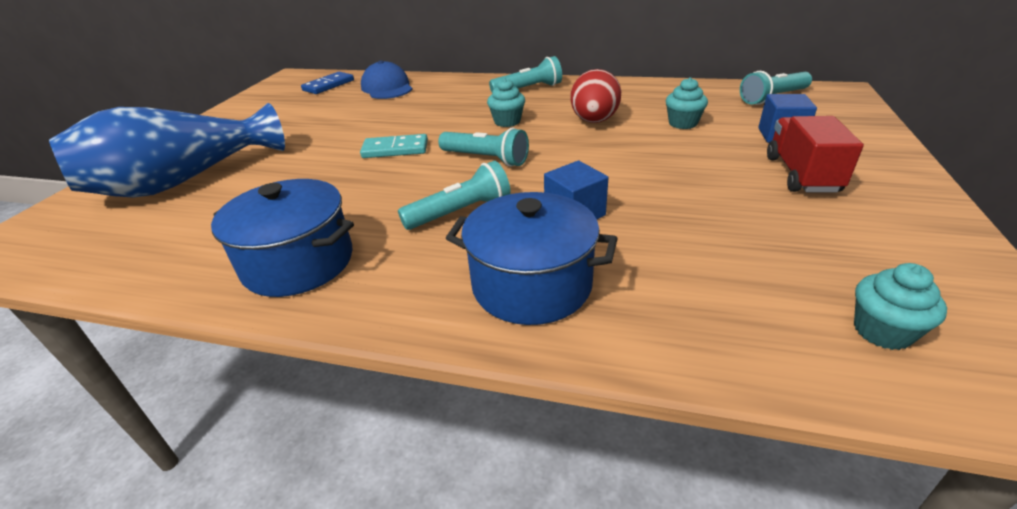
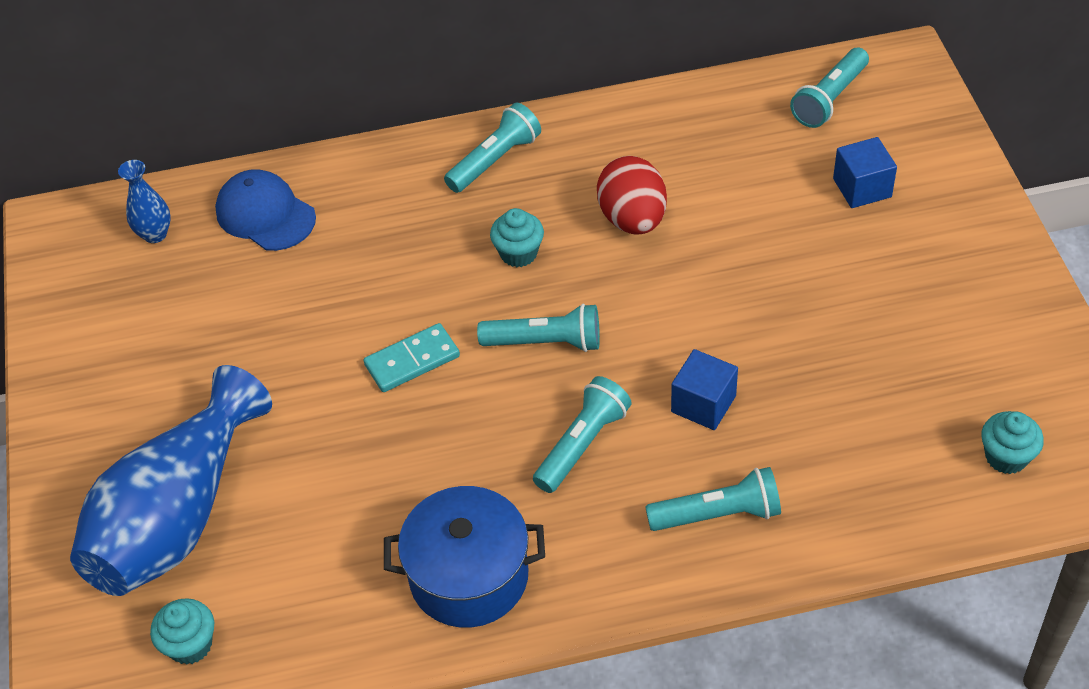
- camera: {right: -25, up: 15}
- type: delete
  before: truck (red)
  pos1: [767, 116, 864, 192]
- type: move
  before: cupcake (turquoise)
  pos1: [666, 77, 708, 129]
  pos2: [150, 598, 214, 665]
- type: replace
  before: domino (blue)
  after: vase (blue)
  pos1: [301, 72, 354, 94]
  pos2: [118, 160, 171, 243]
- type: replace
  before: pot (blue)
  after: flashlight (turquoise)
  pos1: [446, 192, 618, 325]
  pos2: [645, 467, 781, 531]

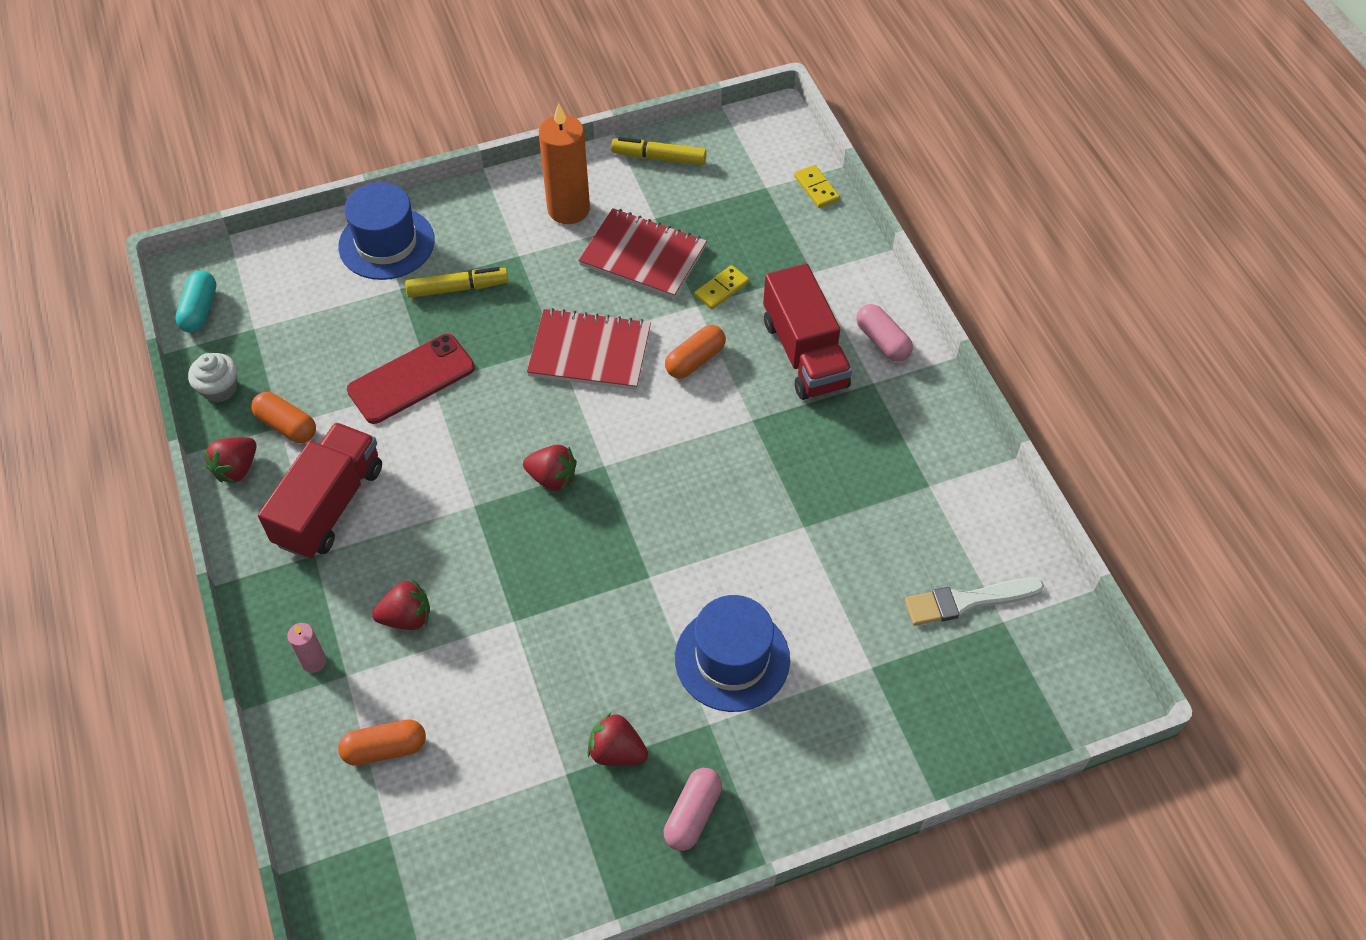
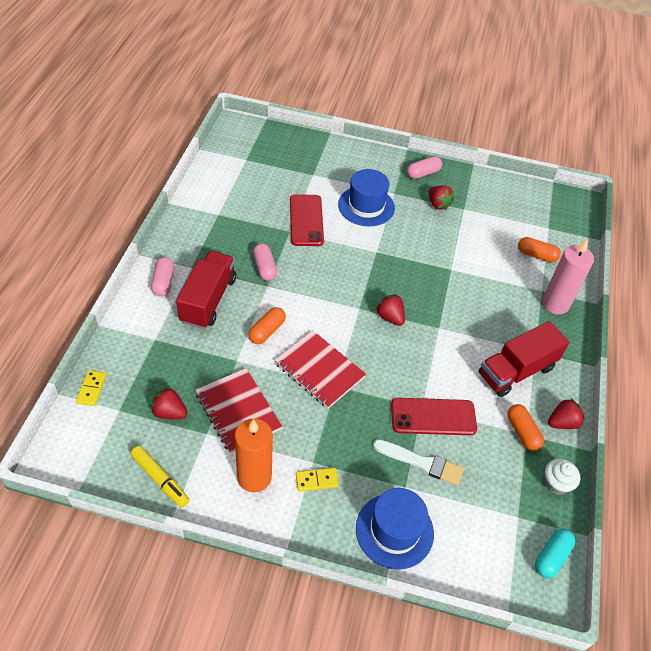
- camera: {right: -150, up: -5}
- type: delete
  before: marker (yellow)
  pos1: [405, 267, 509, 298]
- type: insert
  after: capsule (pink)
  pos2: [253, 243, 277, 281]
- type: insert
  after: phone (red)
  pos2: [290, 194, 324, 246]
- type: move
  before: strawberry (red)
  pos1: [372, 579, 430, 630]
  pos2: [150, 387, 187, 419]
- type: move
  before: domino (yellow)
  pos1: [695, 265, 749, 310]
  pos2: [296, 468, 339, 492]
- type: move
  before: brush (white)
  pos1: [905, 578, 1044, 626]
  pos2: [373, 439, 464, 486]
- type: rotate
  before: capsule (orange)
  pos1: [665, 325, 726, 378]
  pos2: [248, 307, 286, 344]
  turn: -45
- type: resize
  before: candle (pink)
  pos1: [287, 623, 326, 673]
  pos2: [542, 239, 594, 315]
  scale: 2.1

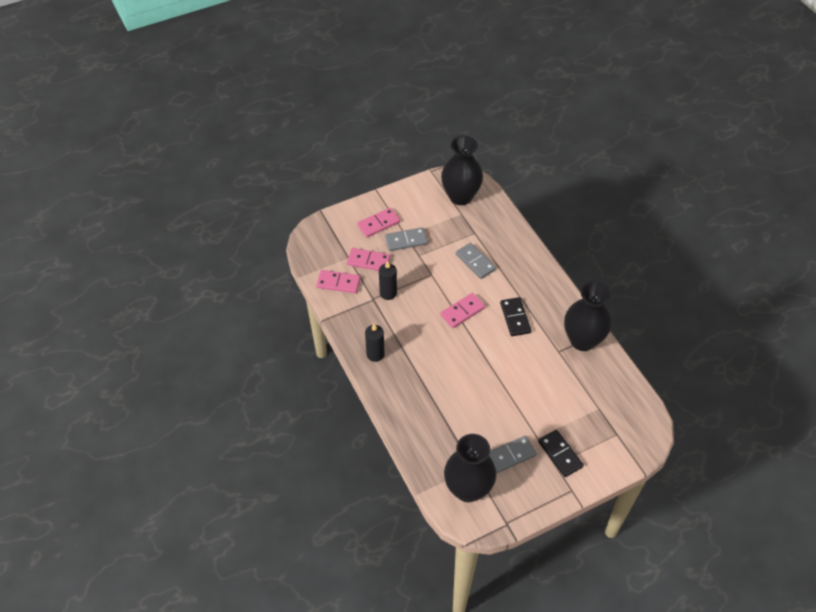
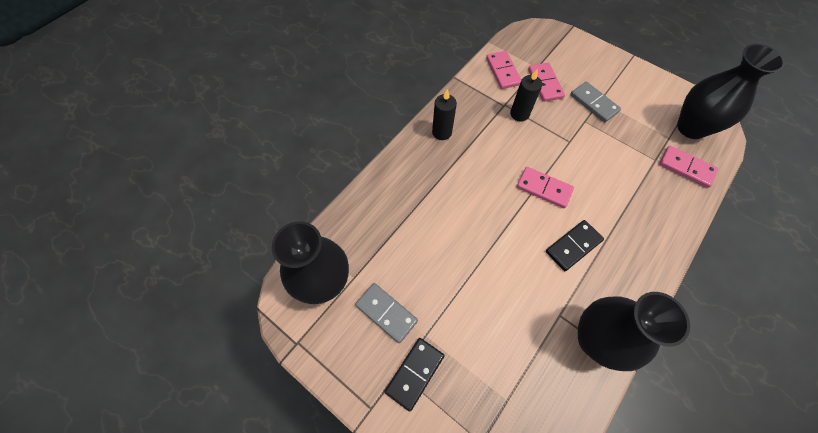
- camera: {right: 65, up: 10}
- type: delete
  before: domino (grey)
  pos1: [456, 243, 496, 279]
- type: move
  before: domino (pink)
  pos1: [357, 208, 400, 237]
  pos2: [659, 146, 718, 188]

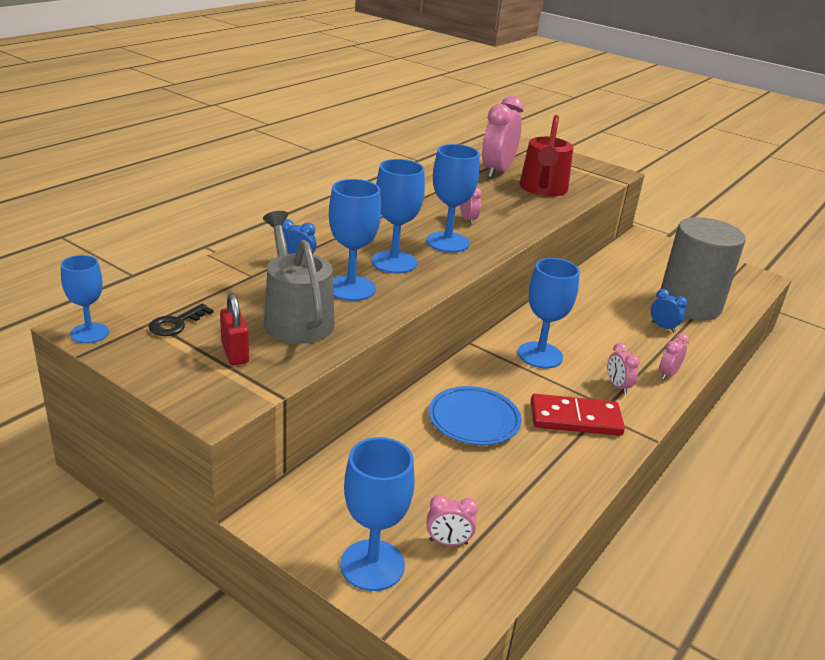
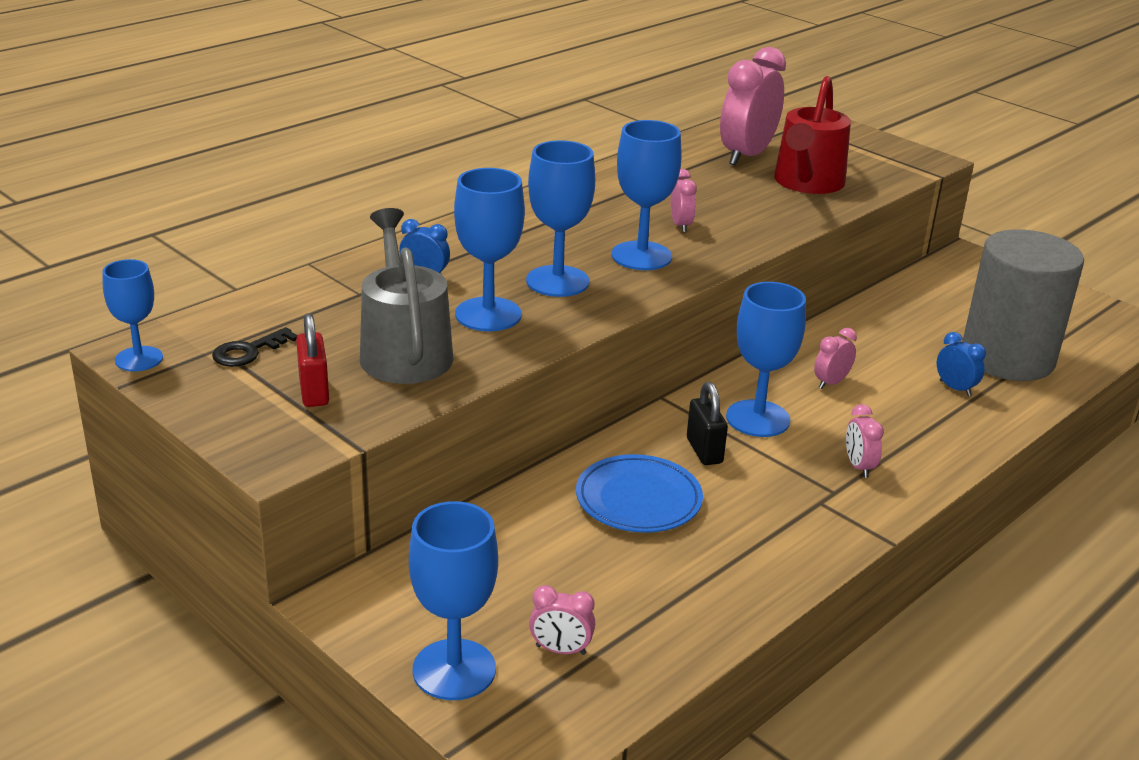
- camera: {right: 10, up: 0}
- type: delete
  before: domino (red)
  pos1: [531, 394, 625, 436]
- type: insert
  after: padlock (black)
  pos2: [687, 382, 728, 465]
- type: move
  before: clock (pink)
  pos1: [659, 333, 689, 380]
  pos2: [814, 328, 857, 389]

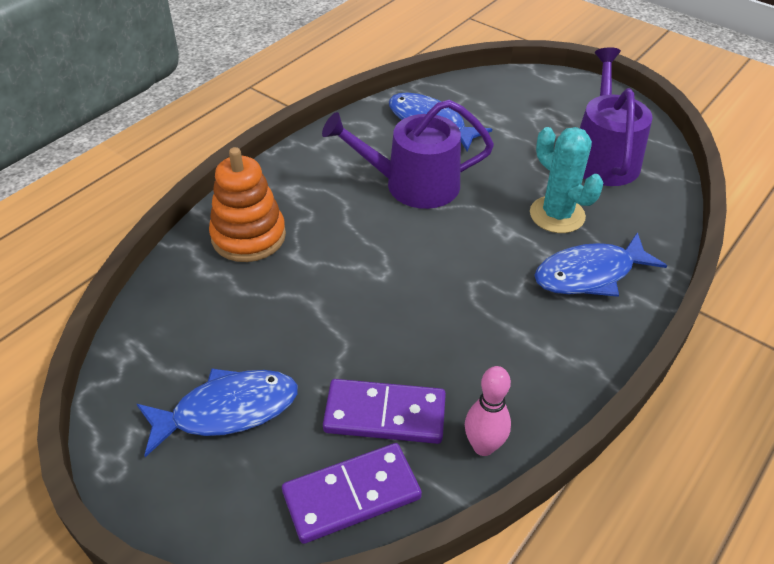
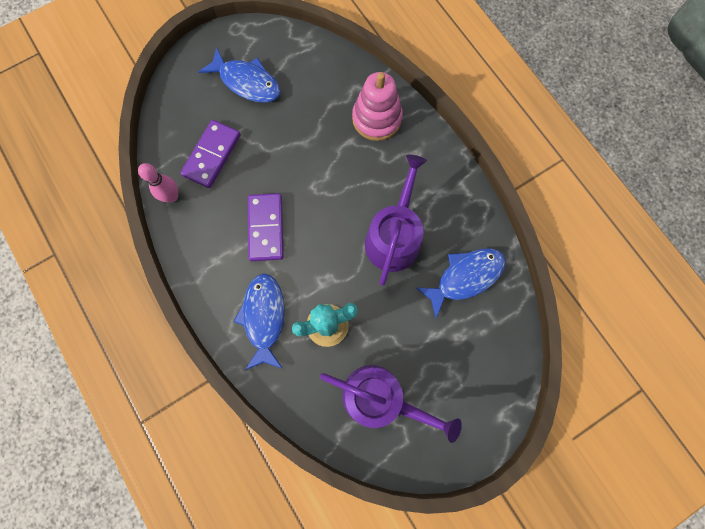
- camera: {right: 110, up: 30}
- type: move
  before: domino (purple)
  pos1: [282, 443, 422, 544]
  pos2: [248, 193, 284, 261]
- type: recolor
  before: stacking toy (orange)
  after: stacking toy (pink)
  pos1: [209, 147, 286, 262]
  pos2: [352, 72, 403, 141]
- type: rotate
  before: fish (blue)
  pos1: [137, 368, 298, 457]
  pos2: [199, 47, 281, 103]
  turn: -60

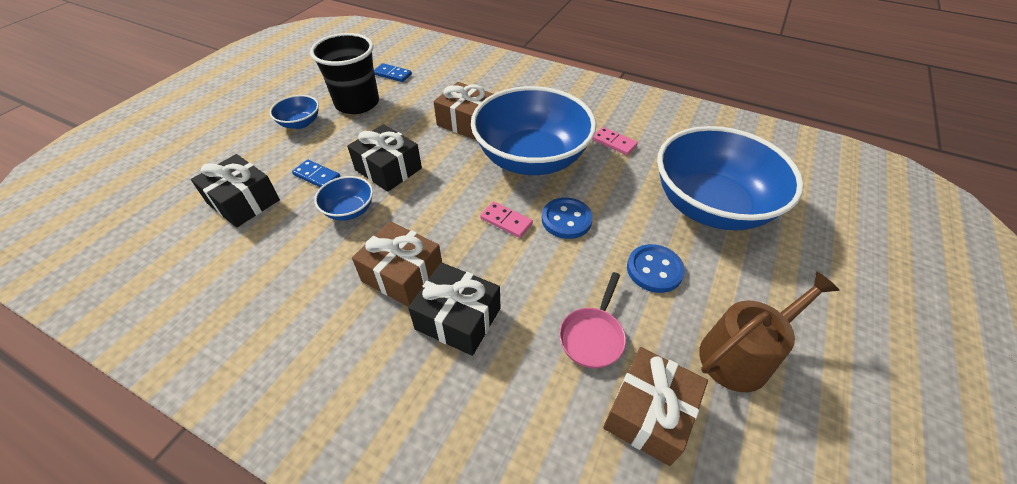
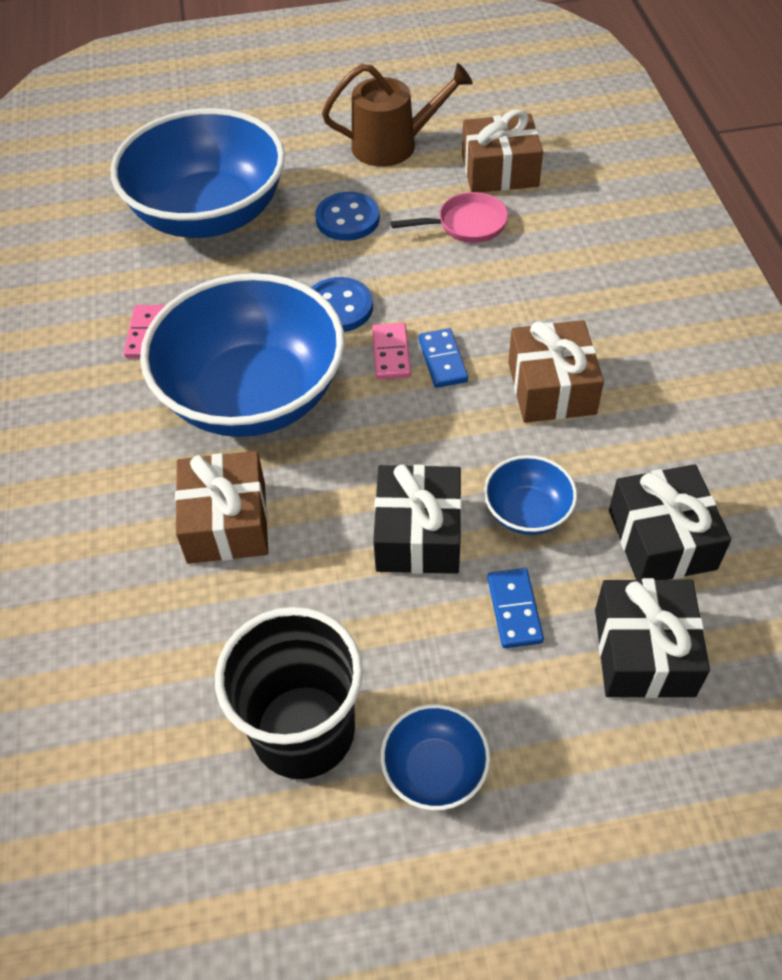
- camera: {right: -125, up: 5}
- type: move
  before: domino (blue)
  pos1: [374, 63, 412, 82]
  pos2: [419, 328, 468, 388]
- type: move
  before: gift (black)
  pos1: [408, 263, 500, 356]
  pos2: [609, 464, 731, 580]
- type: rotate
  before: watering can (brown)
  pos1: [699, 271, 840, 392]
  pos2: [322, 63, 473, 167]
  turn: 150

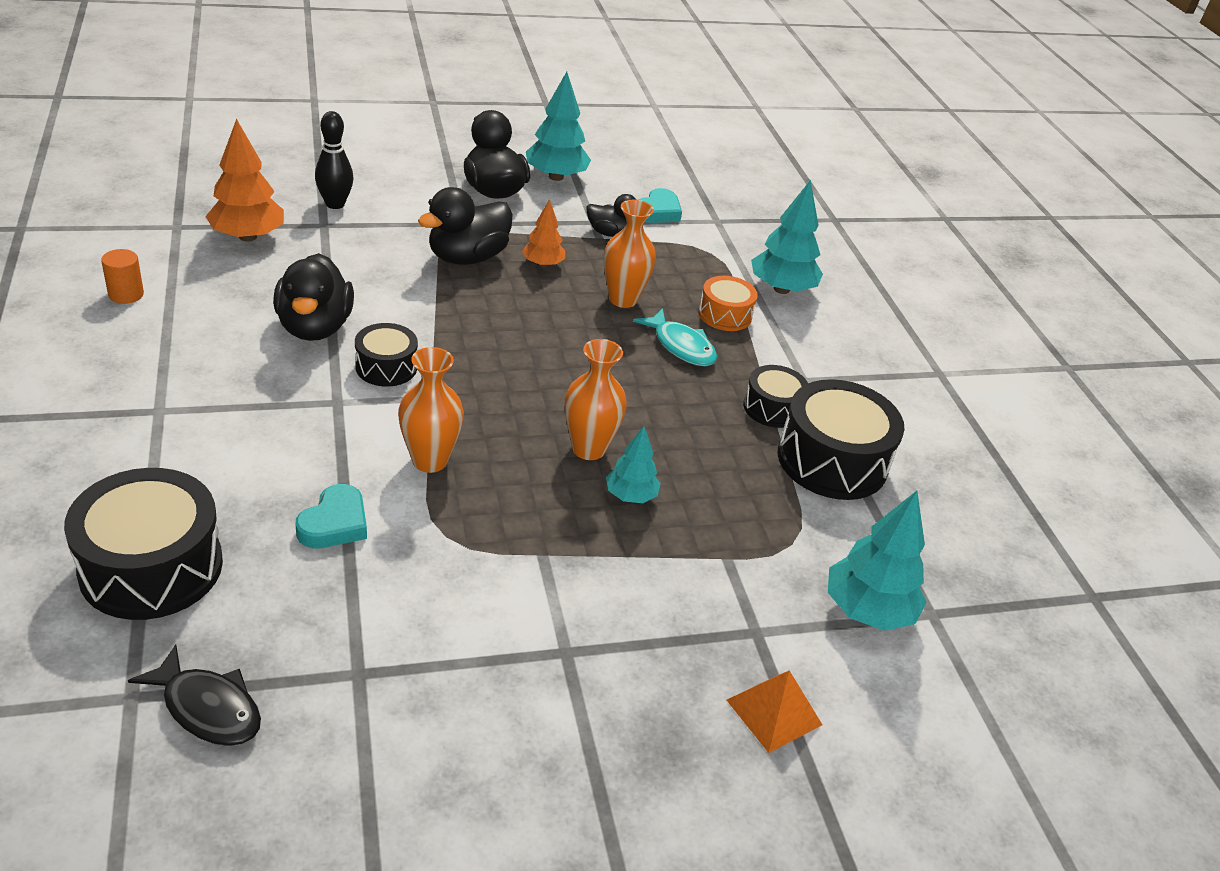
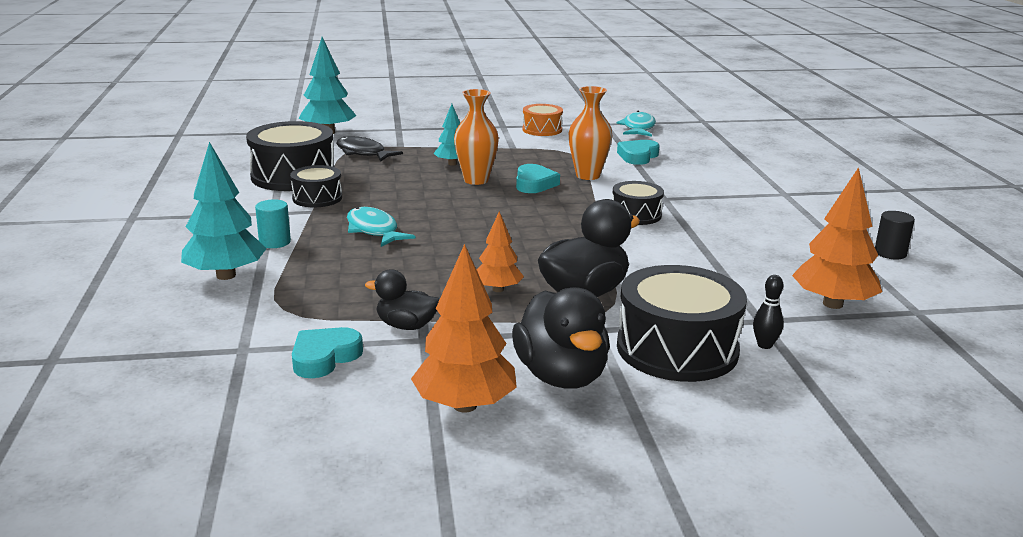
- camera: {right: -170, up: -15}
- type: delete
  before: duck (black)
  pos1: [273, 253, 354, 341]
- type: delete
  before: vase (orange)
  pos1: [604, 200, 656, 308]
- type: delete
  before: pyramid (orange)
  pos1: [727, 670, 822, 753]
- type: insert
  after: cylinder (turquoise)
  pos2: [255, 199, 291, 248]
- type: insert
  after: heart (turquoise)
  pos2: [516, 164, 560, 193]
- type: insert
  after: fish (turquoise)
  pos2: [617, 111, 656, 137]
- type: move
  before: drum (black)
  pos1: [64, 468, 223, 620]
  pos2: [617, 265, 747, 382]
- type: move
  before: fish (black)
  pos1: [128, 644, 261, 746]
  pos2: [336, 136, 403, 161]
- type: move
  before: drum (orange)
  pos1: [698, 276, 758, 331]
  pos2: [522, 104, 563, 136]
- type: recolor
  before: cylinder (orange)
  after: cylinder (black)
  pos1: [101, 249, 144, 304]
  pos2: [875, 211, 915, 260]
- type: recolor
  before: tree (turquoise)
  after: tree (orange)
  pos1: [526, 72, 591, 181]
  pos2: [411, 244, 517, 413]
- type: resize
  before: bowling pin (black)
  pos1: [315, 111, 353, 209]
  pos2: [753, 275, 784, 349]
  scale: 0.6

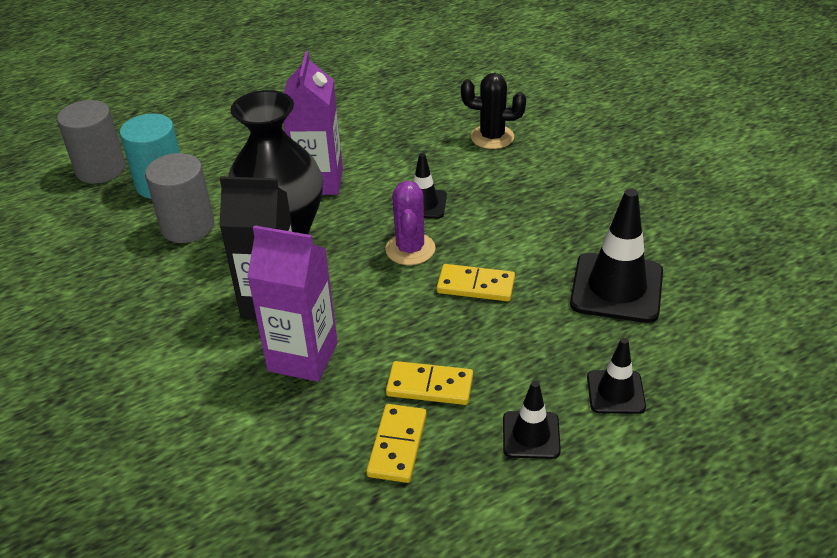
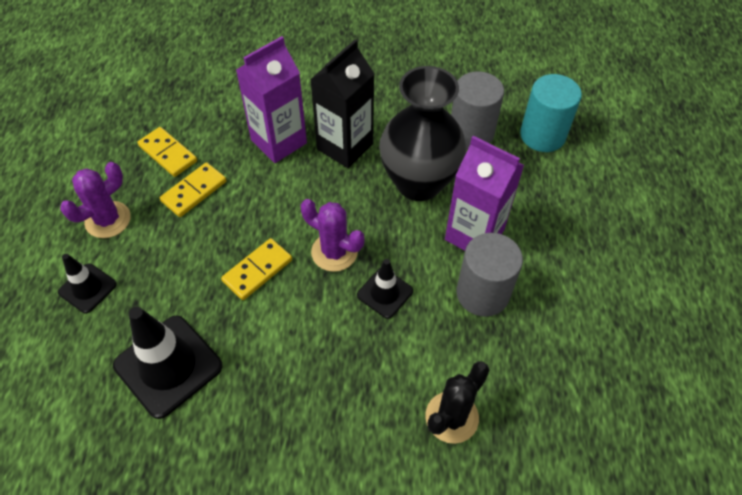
- camera: {right: 120, up: 15}
- type: move
  before: cylinder (grey)
  pos1: [57, 100, 125, 184]
  pos2: [457, 233, 523, 317]
- type: replace
  before: traffic cone (black)
  after: cactus (purple)
  pos1: [503, 381, 561, 459]
  pos2: [60, 162, 131, 238]

